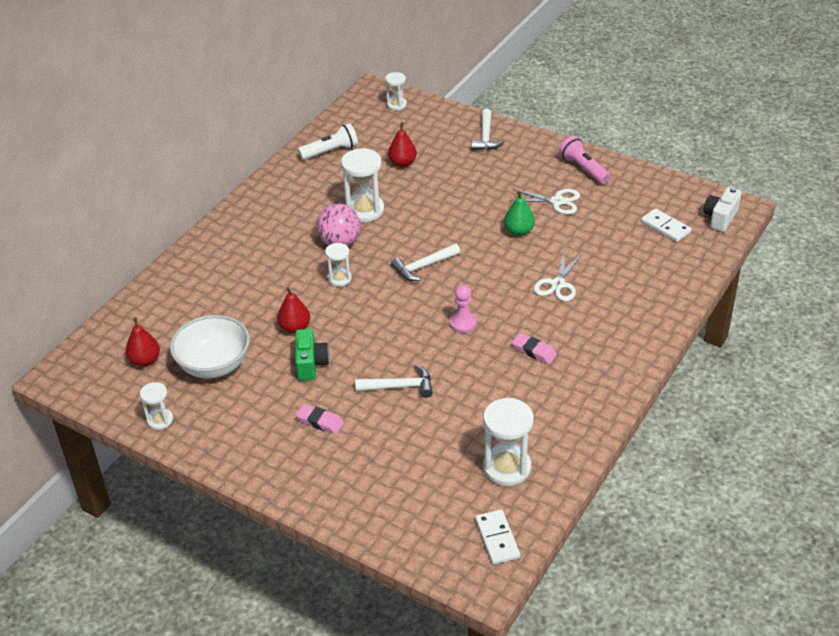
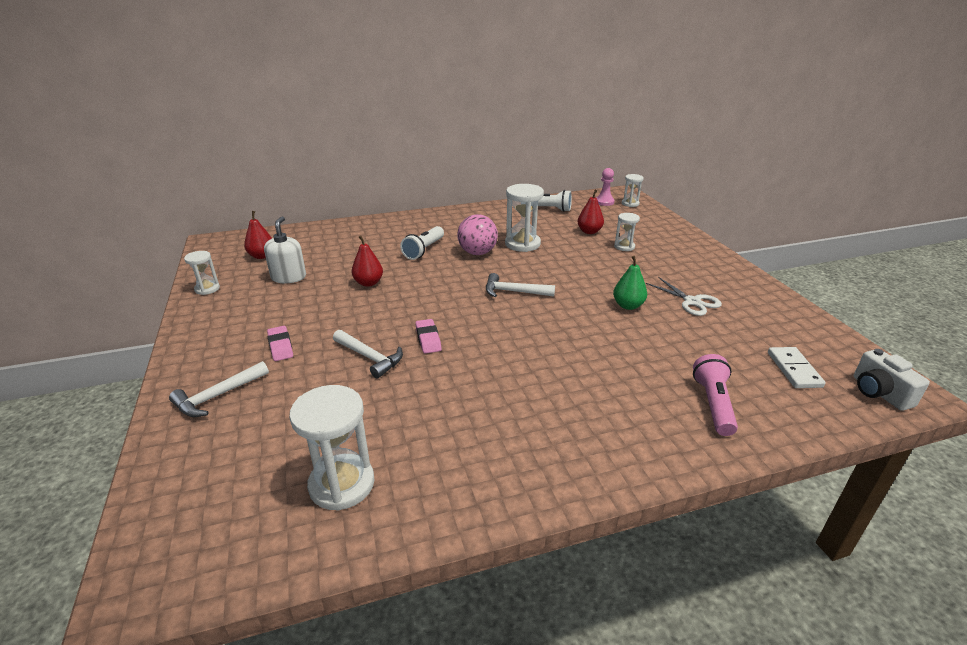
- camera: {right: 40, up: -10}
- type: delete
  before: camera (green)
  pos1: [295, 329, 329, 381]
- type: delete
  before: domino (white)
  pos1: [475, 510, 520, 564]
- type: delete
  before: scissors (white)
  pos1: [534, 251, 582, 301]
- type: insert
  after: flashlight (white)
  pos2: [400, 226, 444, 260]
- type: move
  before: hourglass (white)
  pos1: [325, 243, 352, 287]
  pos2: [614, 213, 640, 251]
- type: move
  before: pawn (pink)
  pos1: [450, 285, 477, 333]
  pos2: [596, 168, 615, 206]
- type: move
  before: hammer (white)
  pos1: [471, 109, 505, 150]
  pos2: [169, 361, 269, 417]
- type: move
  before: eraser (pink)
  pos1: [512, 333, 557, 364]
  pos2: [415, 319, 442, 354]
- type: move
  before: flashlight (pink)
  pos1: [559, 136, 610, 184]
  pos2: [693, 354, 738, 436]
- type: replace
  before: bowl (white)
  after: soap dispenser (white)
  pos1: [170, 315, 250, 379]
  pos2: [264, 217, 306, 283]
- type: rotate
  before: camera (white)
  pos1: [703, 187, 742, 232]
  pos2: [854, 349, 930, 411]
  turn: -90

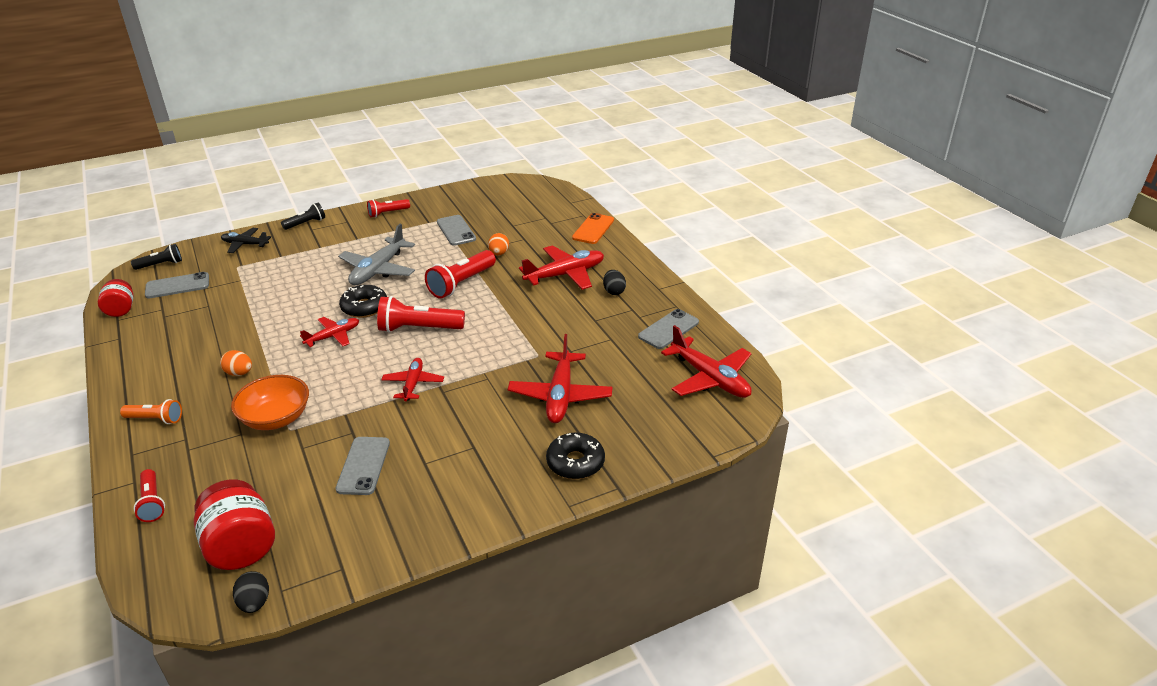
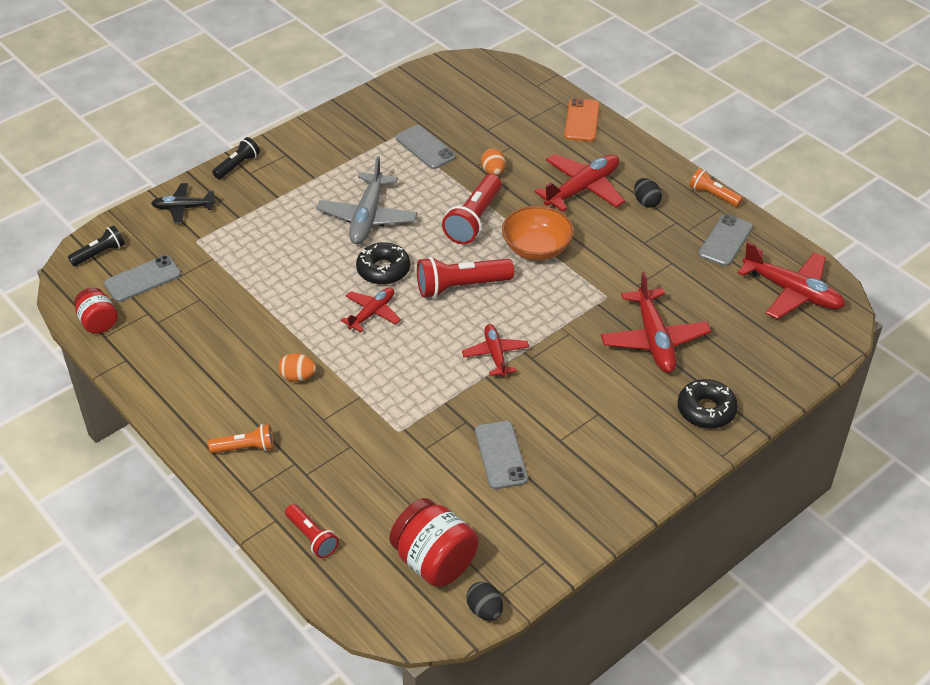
- camera: {right: -15, up: 10}
- type: delete
  before: flashlight (red)
  pos1: [367, 199, 410, 218]
- type: insert
  after: flashlight (orange)
  pos2: [689, 168, 743, 207]
- type: move
  before: bowl (orange)
  pos1: [231, 375, 309, 430]
  pos2: [502, 206, 574, 260]

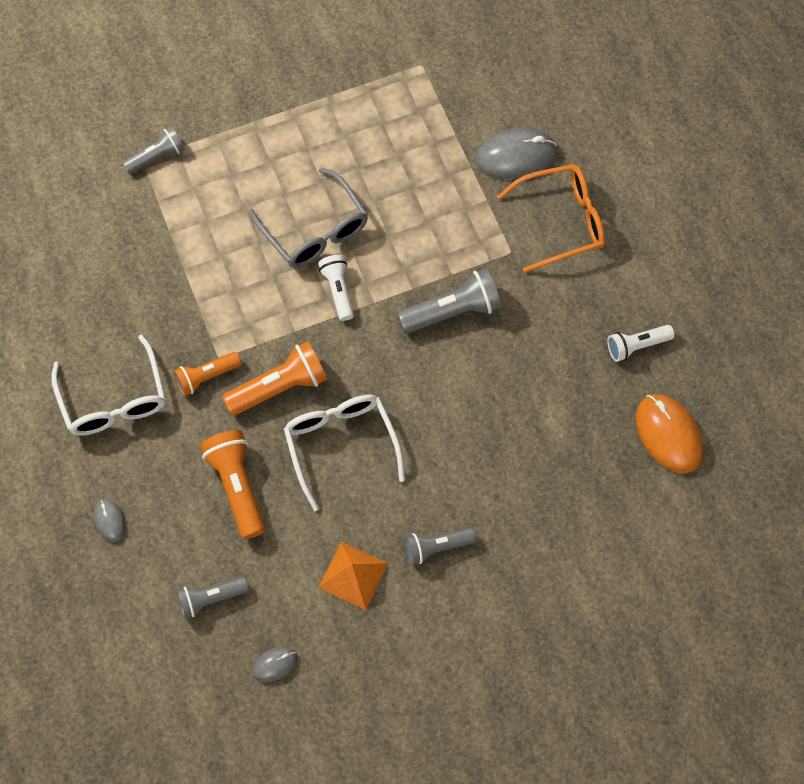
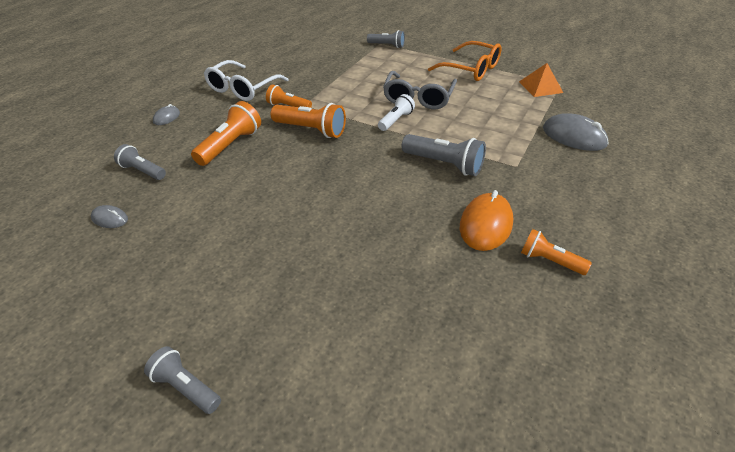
- camera: {right: 50, up: -25}
- type: delete
  before: glasses (white)
  pos1: [284, 395, 405, 511]
- type: move
  before: pyramid (orange)
  pos1: [318, 542, 388, 610]
  pos2: [519, 63, 563, 97]
- type: move
  before: flashlight (grey)
  pos1: [405, 527, 476, 565]
  pos2: [144, 346, 221, 414]
- type: move
  before: glasses (orange)
  pos1: [497, 164, 605, 273]
  pos2: [428, 41, 502, 81]
- type: move
  before: mouse (orange)
  pos1: [636, 394, 703, 474]
  pos2: [460, 190, 513, 251]
- type: recolor
  before: flashlight (white)
  after: flashlight (orange)
  pos1: [607, 325, 675, 362]
  pos2: [521, 229, 592, 275]

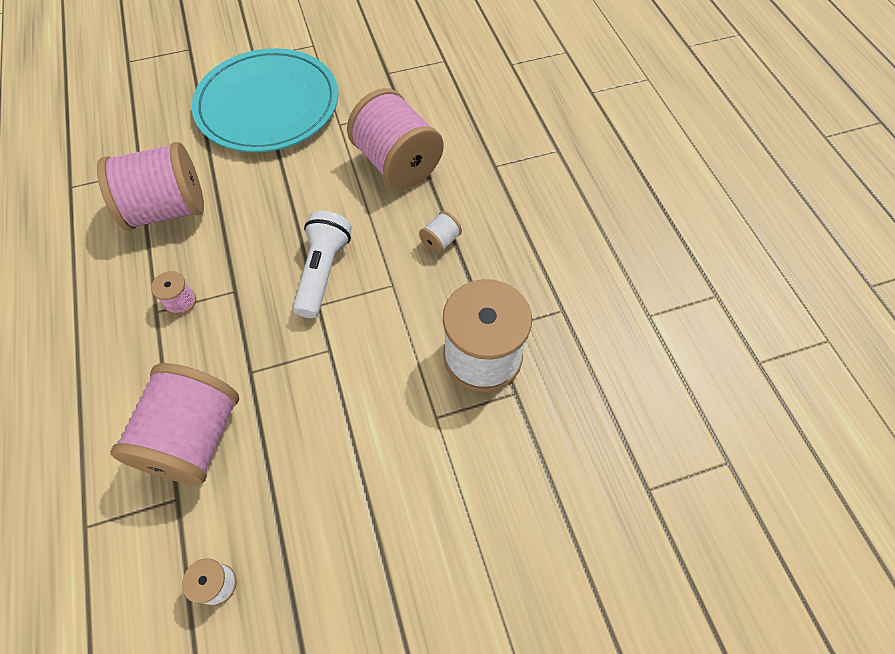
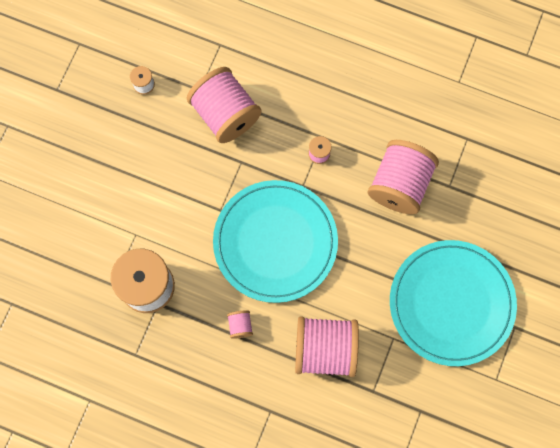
- camera: {right: 130, up: 15}
- type: replace
  before: flashlight (white)
  after: plate (turquoise)
  pos1: [293, 210, 352, 318]
  pos2: [213, 180, 338, 303]
- type: recolor
  before: spool (white)
  after: spool (pink)
  pos1: [419, 211, 462, 254]
  pos2: [227, 310, 253, 339]

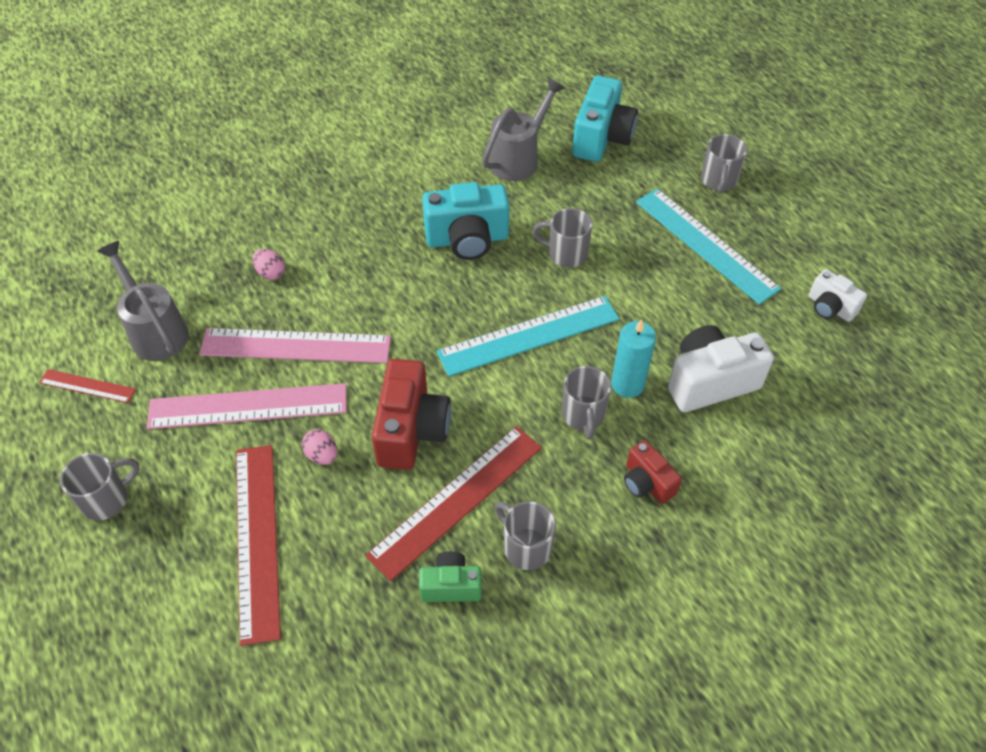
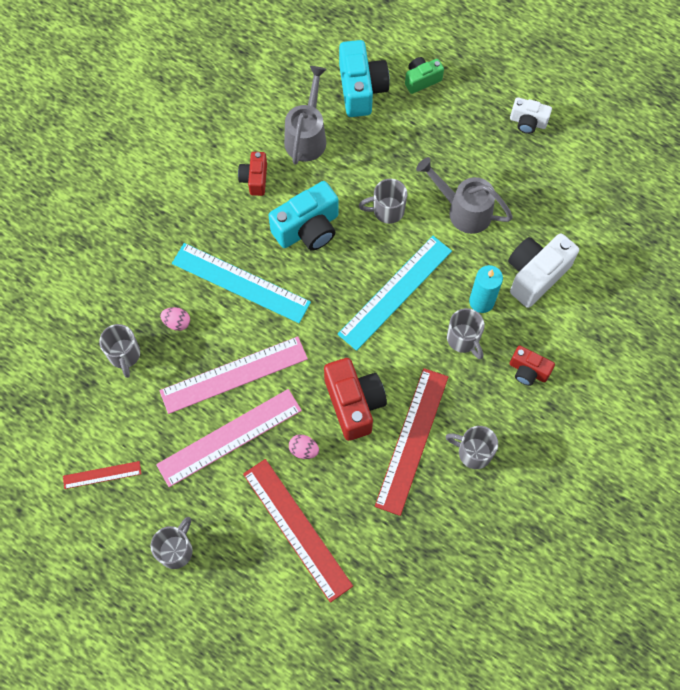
- camera: {right: -25, up: 15}
- type: insert
  after: camera (red)
  pos2: [238, 152, 267, 196]
- type: move
  before: watering can (grey)
  pos1: [97, 241, 189, 361]
  pos2: [416, 157, 513, 234]
- type: move
  before: camera (green)
  pos1: [419, 551, 482, 602]
  pos2: [405, 57, 444, 94]
- type: move
  before: ruler (turquoise)
  pos1: [636, 188, 781, 305]
  pos2: [172, 243, 311, 323]
- type: move
  before: mug (grey)
  pos1: [701, 134, 747, 193]
  pos2: [99, 324, 140, 378]
- type: move
  before: camera (white)
  pos1: [808, 269, 867, 322]
  pos2: [510, 97, 552, 134]

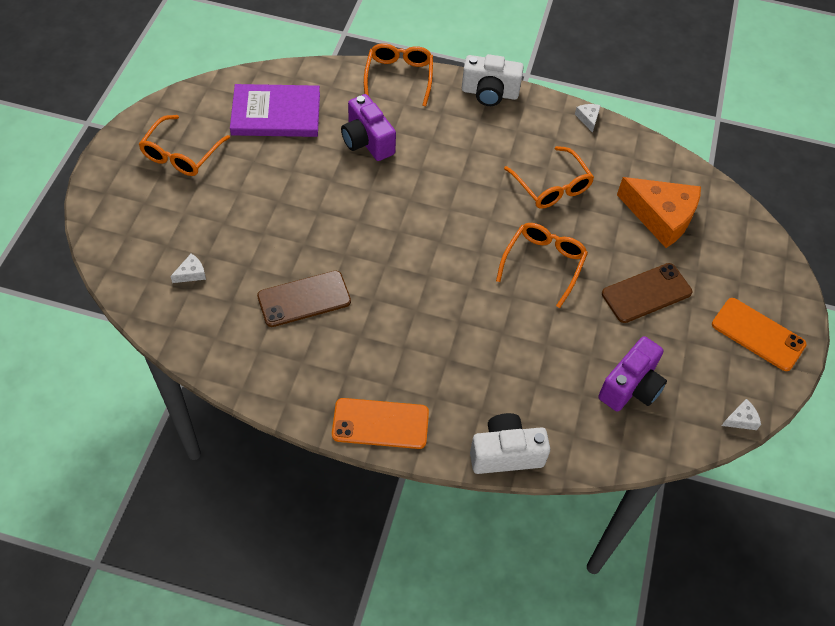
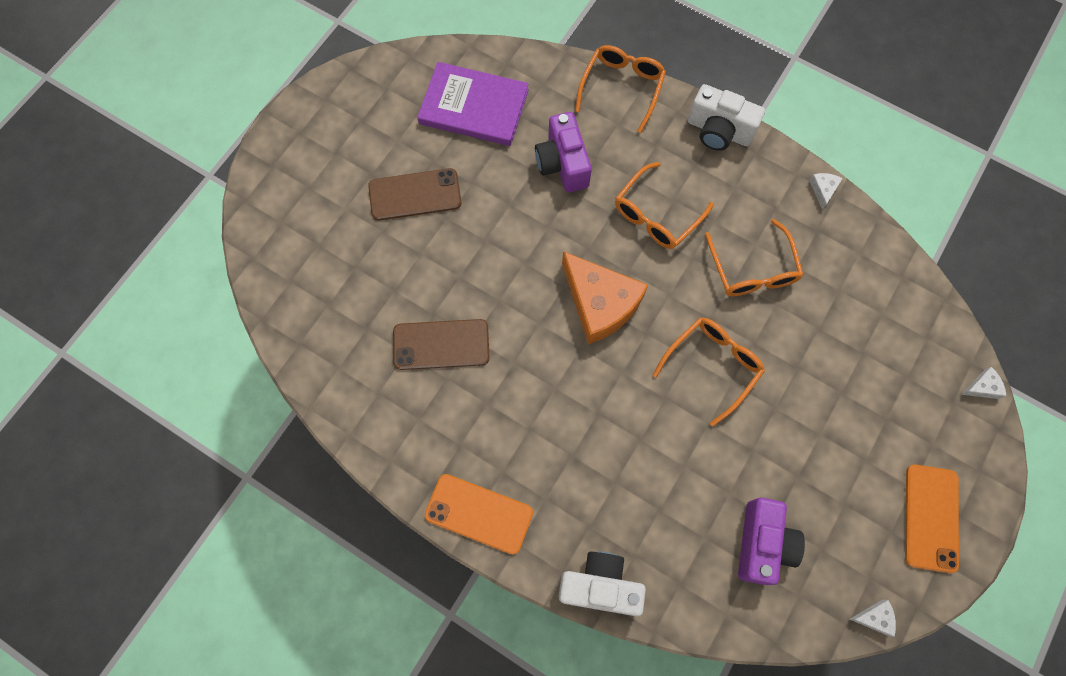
- camera: {right: 20, up: 15}
- type: move
  before: glasses (orange)
  pos1: [139, 115, 230, 176]
  pos2: [615, 162, 714, 249]
- type: move
  before: cheese (white)
  pos1: [170, 254, 206, 283]
  pos2: [961, 367, 1006, 399]
- type: move
  before: phone (brown)
  pos1: [602, 263, 693, 323]
  pos2: [368, 168, 462, 221]
- type: move
  before: cheese (orange)
  pos1: [617, 177, 701, 248]
  pos2: [562, 251, 648, 344]
- type: rotate
  before: camera (purple)
  pos1: [598, 336, 667, 412]
  pos2: [738, 498, 805, 585]
  turn: -45
- type: rotate
  before: phone (orange)
  pos1: [712, 298, 807, 371]
  pos2: [905, 465, 959, 573]
  turn: 45

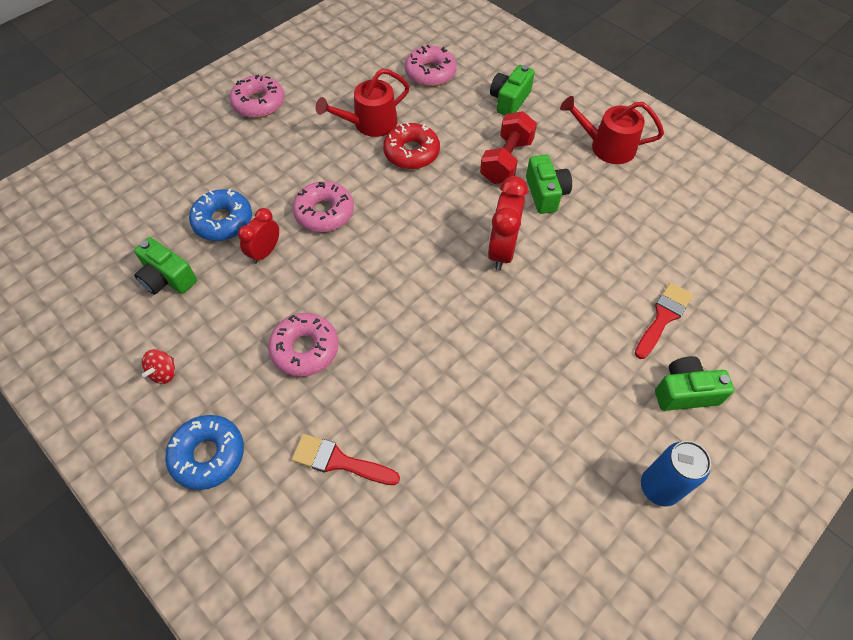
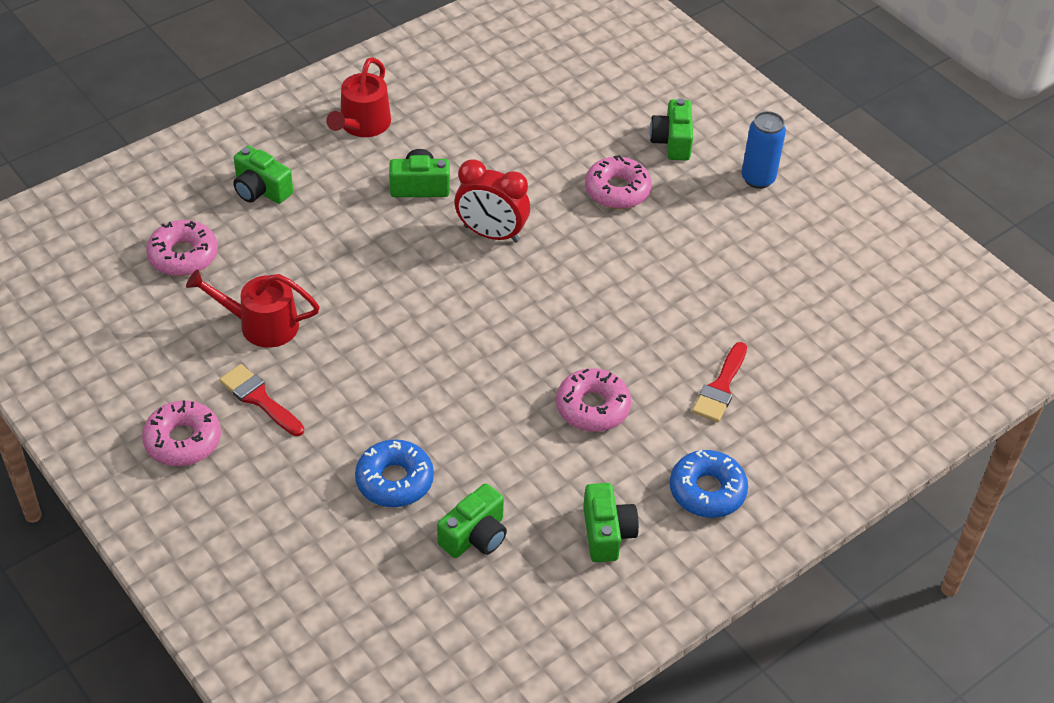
- camera: {right: -85, up: -10}
- type: delete
  before: clock (red)
  pos1: [238, 208, 279, 264]
- type: delete
  before: donut (red)
  pos1: [383, 123, 440, 169]
- type: delete
  before: dumbbell (red)
  pos1: [480, 111, 537, 184]
- type: move
  before: donut (pink)
  pos1: [293, 181, 354, 232]
  pos2: [585, 155, 652, 209]
- type: move
  before: brush (red)
  pos1: [635, 283, 693, 359]
  pos2: [219, 364, 304, 436]
- type: replace
  before: spinning top (red)
  after: camera (green)
  pos1: [142, 349, 175, 384]
  pos2: [583, 483, 639, 562]
- type: rotate
  before: watering can (red)
  pos1: [315, 69, 410, 137]
  pos2: [186, 269, 320, 348]
  turn: 120

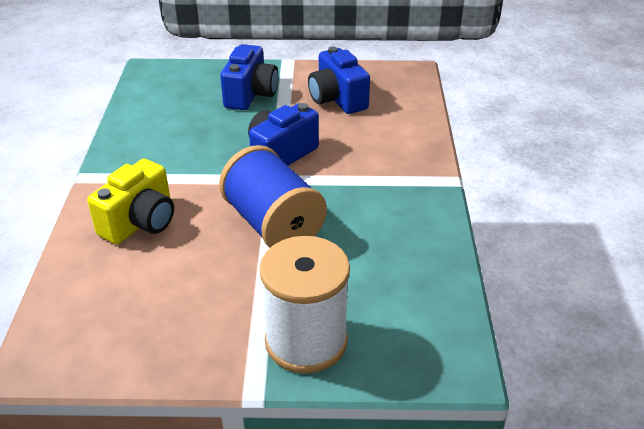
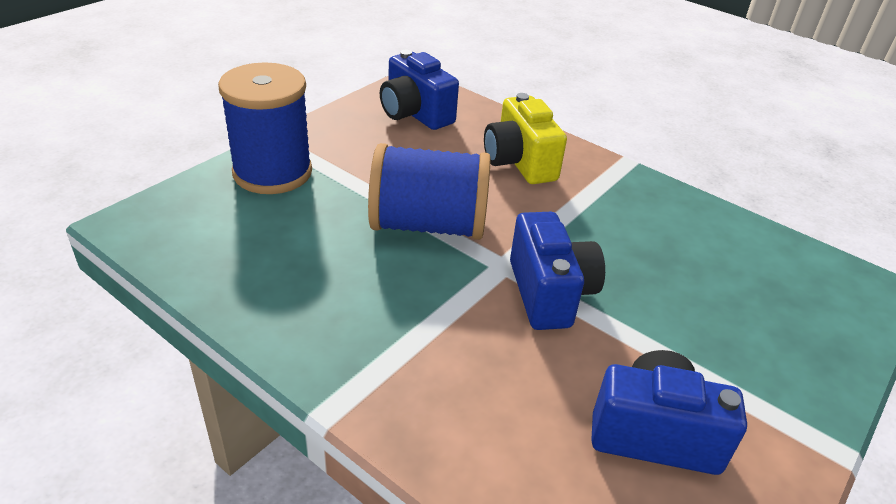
- camera: {right: 125, up: 0}
- type: move
  before: camera (blue)
  pos1: [220, 44, 278, 110]
  pos2: [380, 50, 459, 130]
- type: recolor
  before: spool (white)
  after: spool (blue)
  pos1: [259, 236, 350, 374]
  pos2: [218, 62, 312, 194]

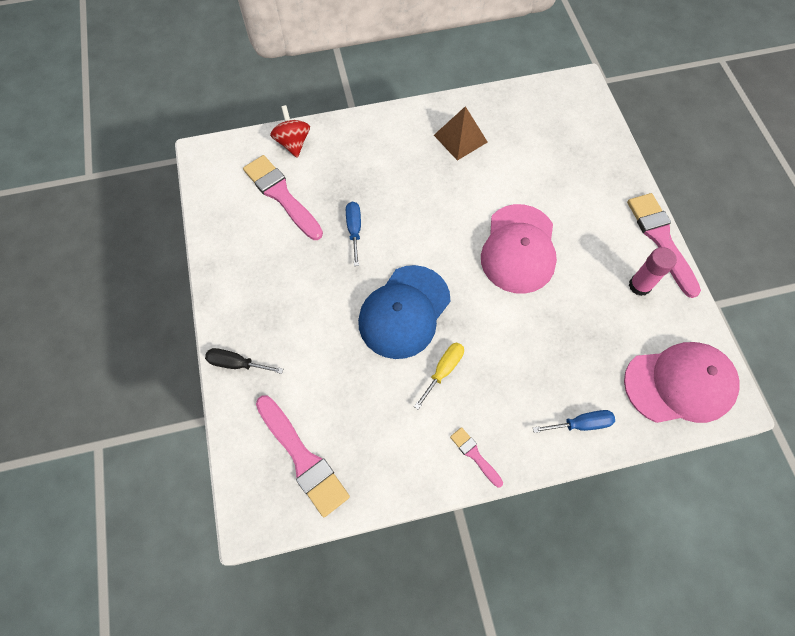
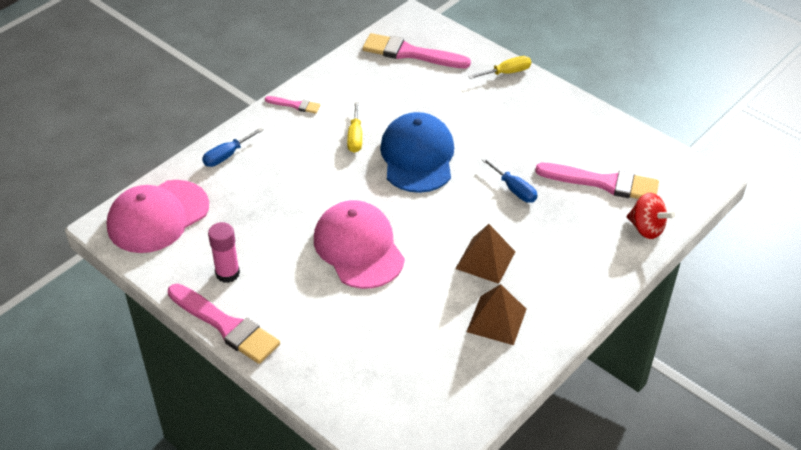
- camera: {right: 145, up: -20}
- type: insert
  after: pyramid (brown)
  pos2: [455, 224, 515, 284]
- type: recolor
  before: screwdriver (black)
  after: screwdriver (yellow)
  pos1: [205, 348, 283, 374]
  pos2: [468, 56, 531, 79]

